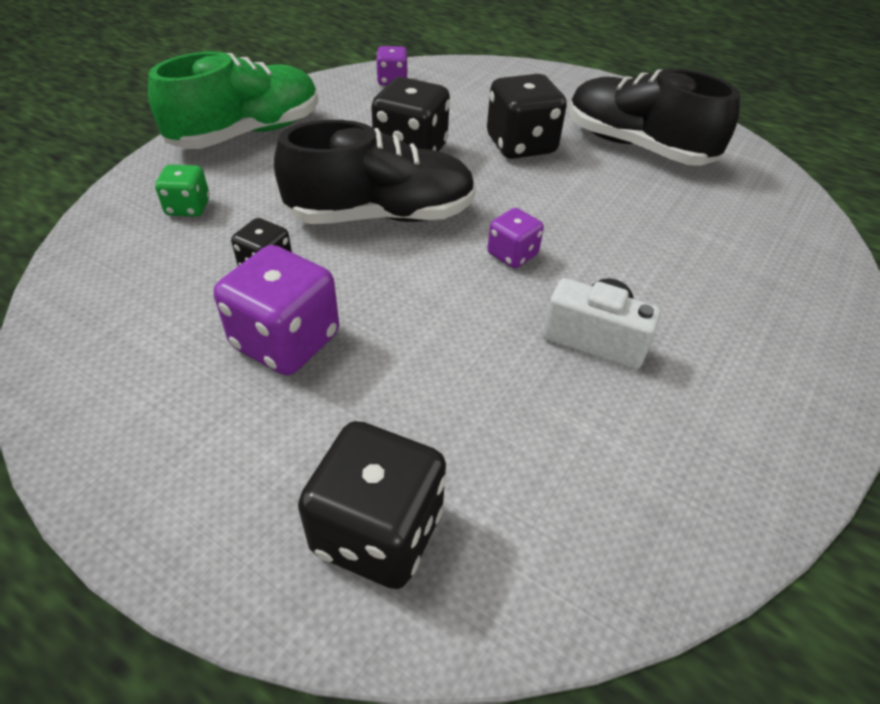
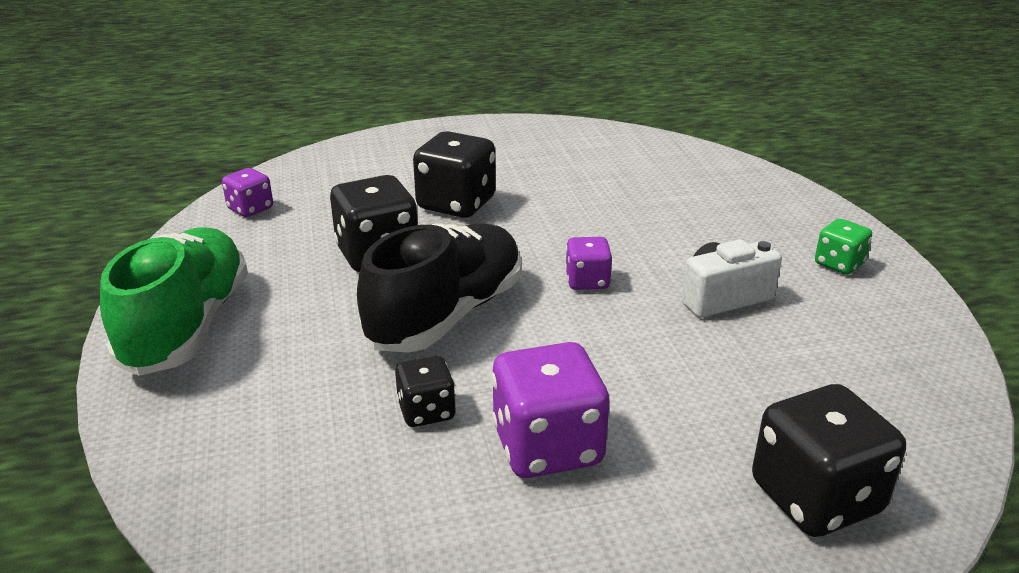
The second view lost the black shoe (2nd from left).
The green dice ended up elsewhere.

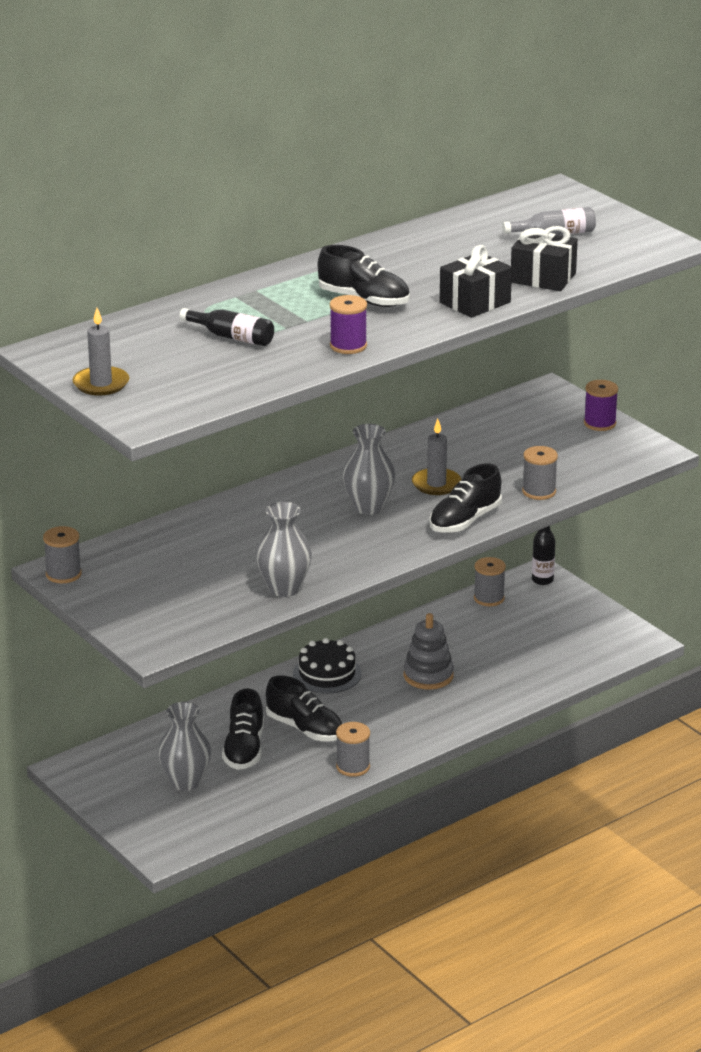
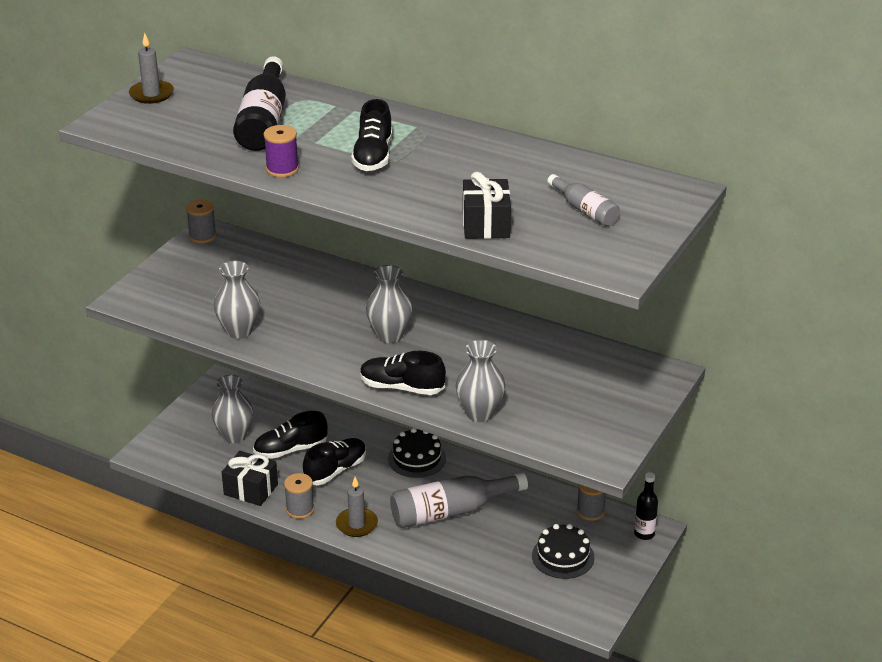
The black gift (1st from left) ended up elsewhere.
The size of the black bottle (1st from left) changed by a factor of 1.81.
The second view lost the purple spool (2nd from left).
The grey candle (2nd from left) ended up elsewhere.
Where the grey spool (4th from left) stood, the grey vase (4th from left) came to stand.
Where the grey stacking toy stood, the grey bottle (1st from left) came to stand.
The black shoe (2nd from left) ended up facing another way, 150 degrees counterclockwise from before.
The second view gained the black cake (2nd from left).

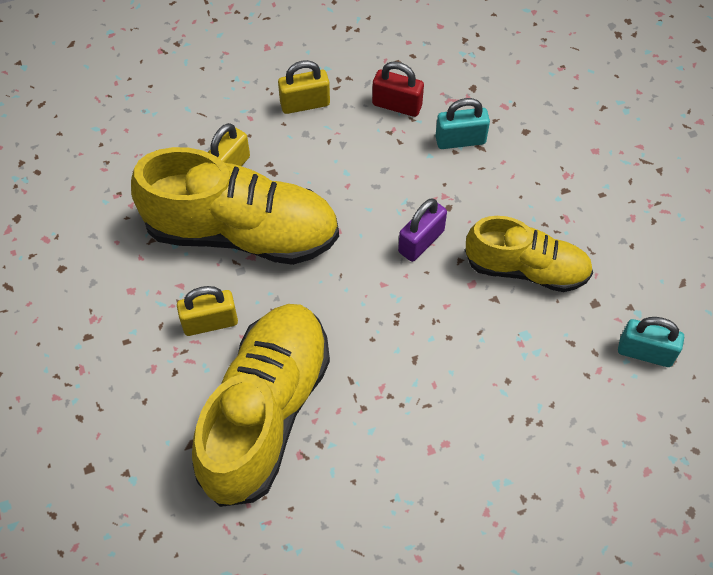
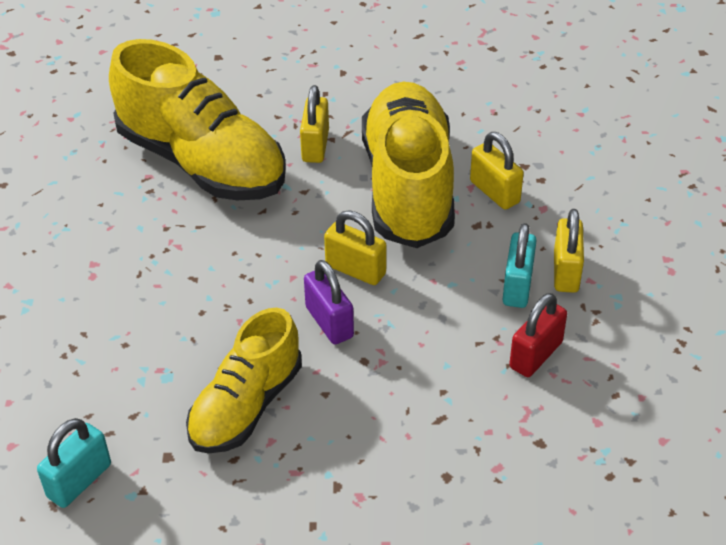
The turquoise padlock (1st from left in the first image) ended up elsewhere.
The yellow shoe (1st from left in the first image) ended up facing another way, 150 degrees clockwise from before.
The second view gained the yellow padlock (2nd from left).

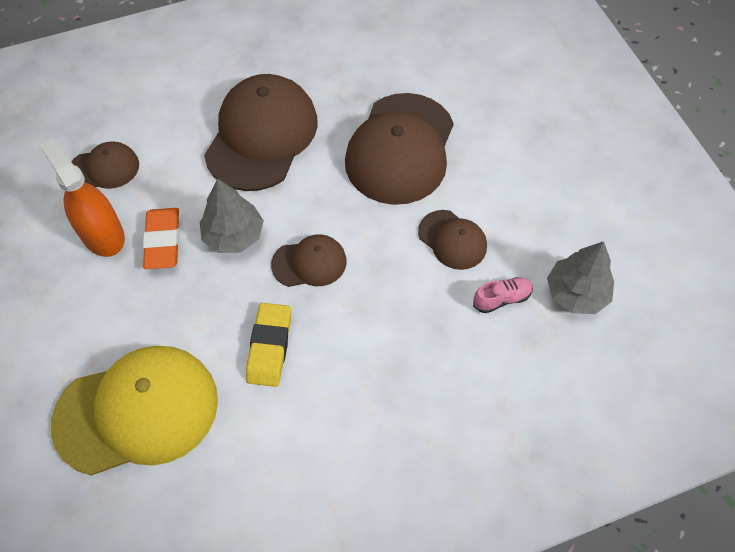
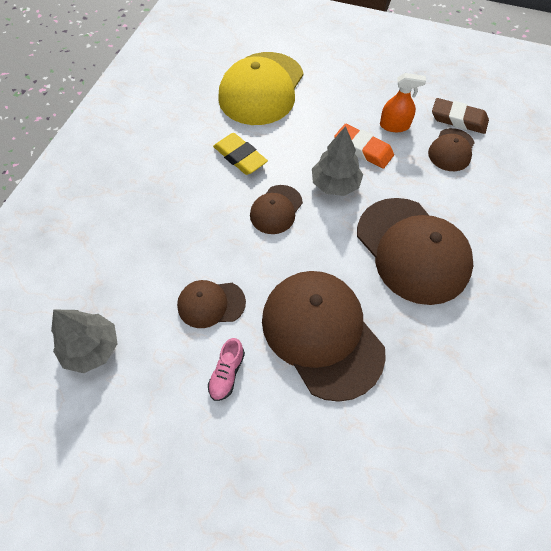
The size of the orange spray bottle changed by a factor of 0.66.
The pink shoe ended up elsewhere.
The second view gained the brown eraser.

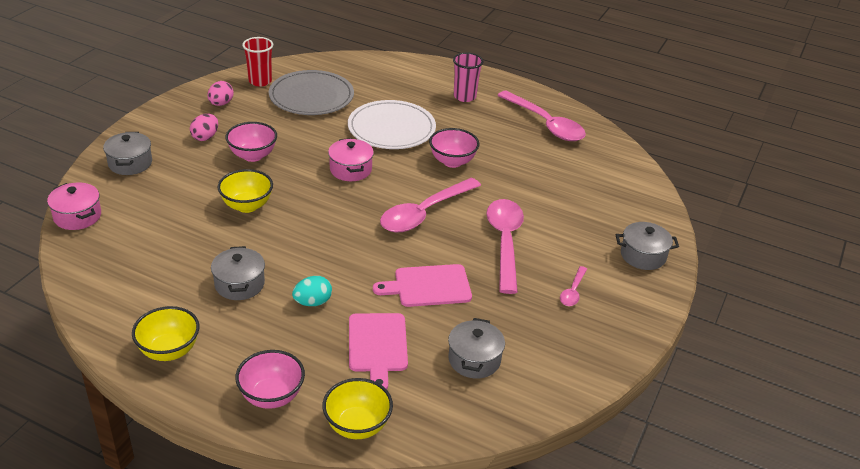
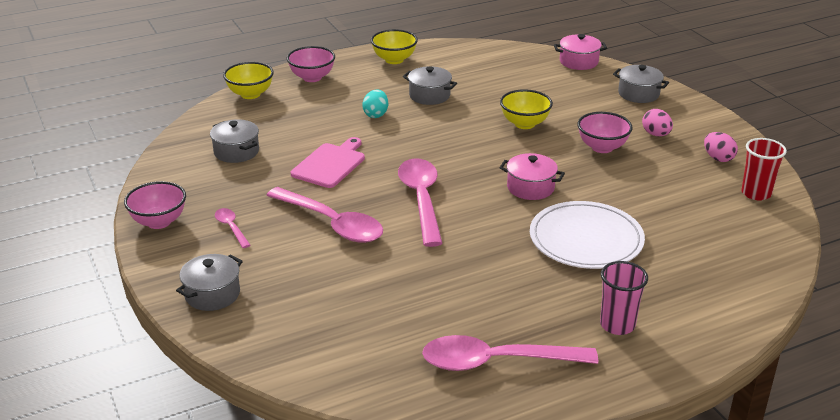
The second view lost the grey plate.
The pink bowl (3rd from left in the first image) ended up elsewhere.
The second view lost the pink cutting board (1st from left).

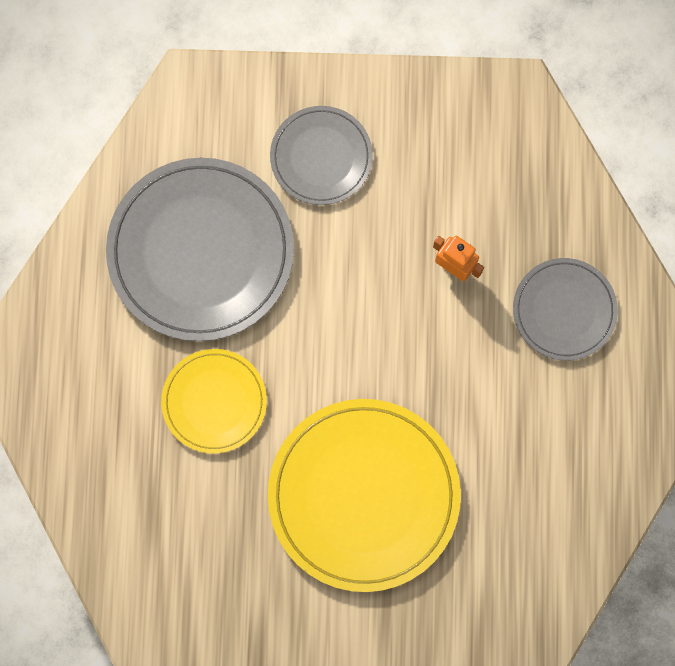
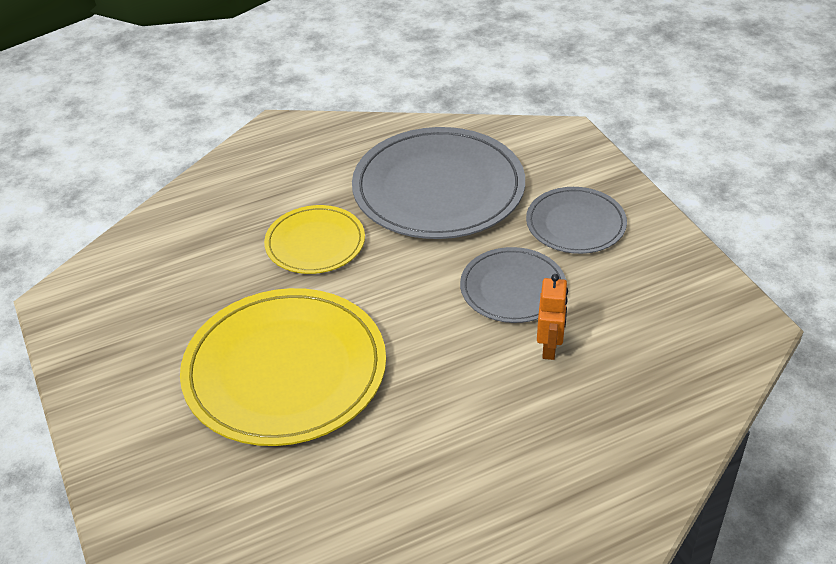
The grey plate (3rd from left in the first image) ended up elsewhere.

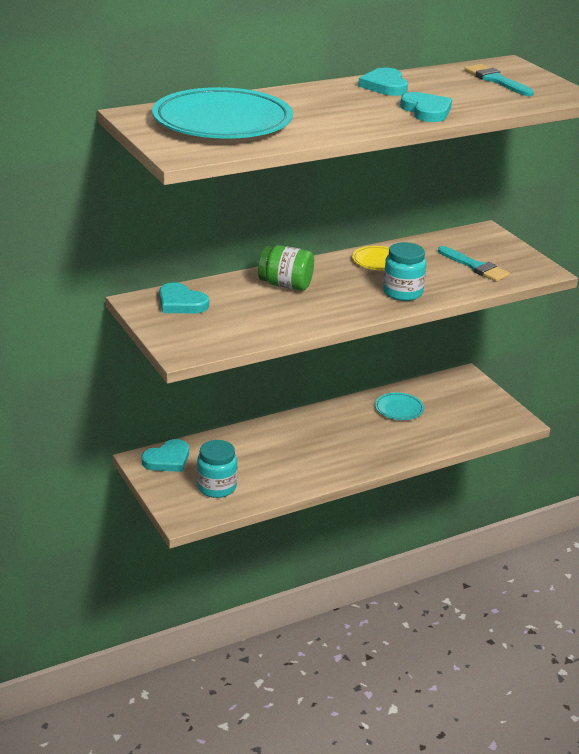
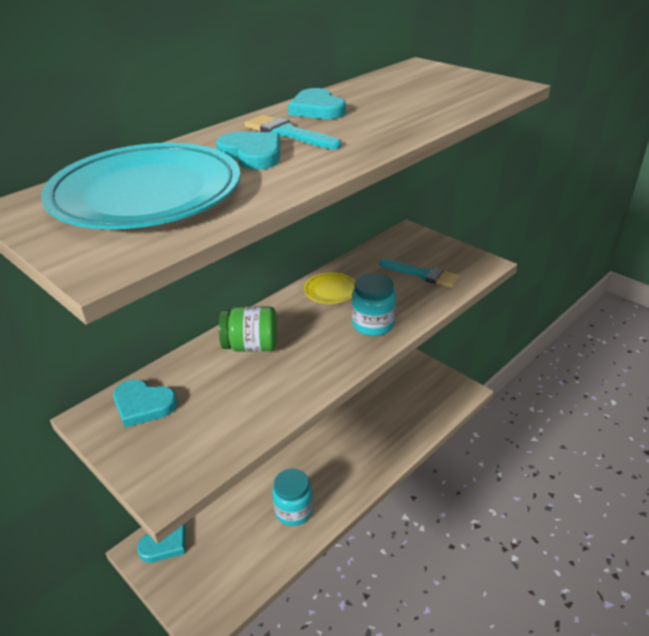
The turquoise brush (2nd from left in the first image) ended up elsewhere.
The turquoise heart (4th from left in the first image) ended up elsewhere.
The second view lost the turquoise plate (2nd from left).
The turquoise jar (1st from left) ended up elsewhere.

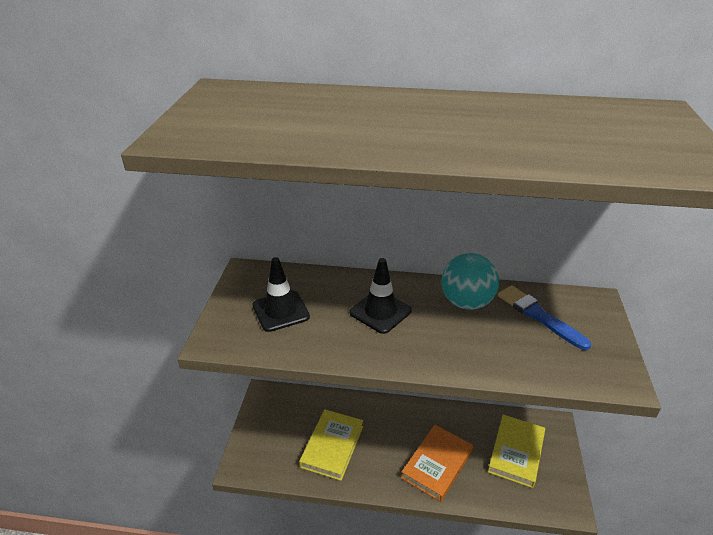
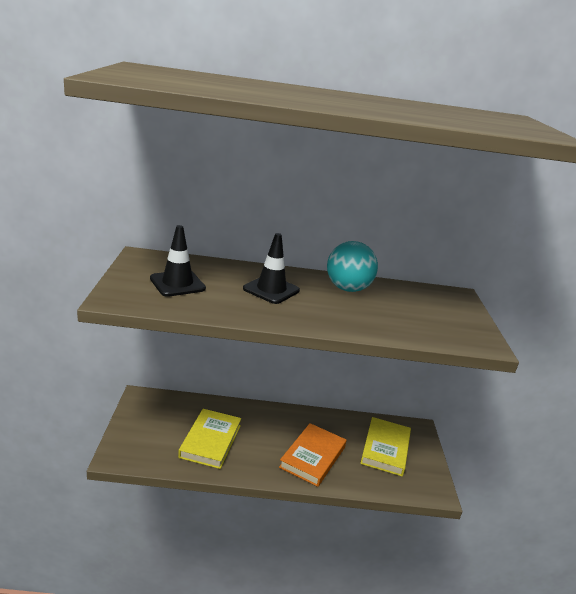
The second view lost the blue brush.

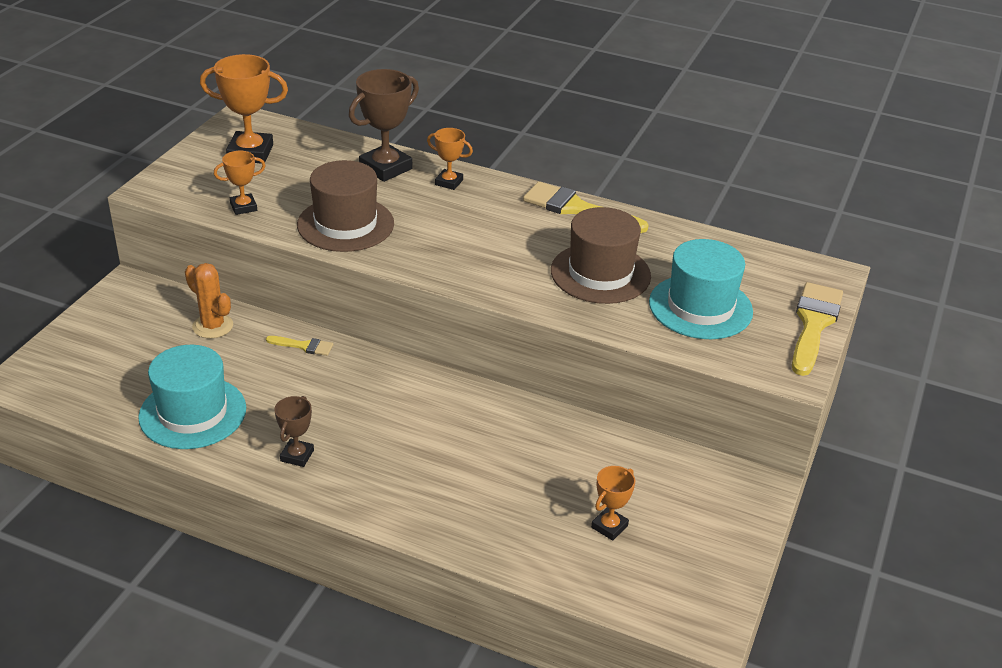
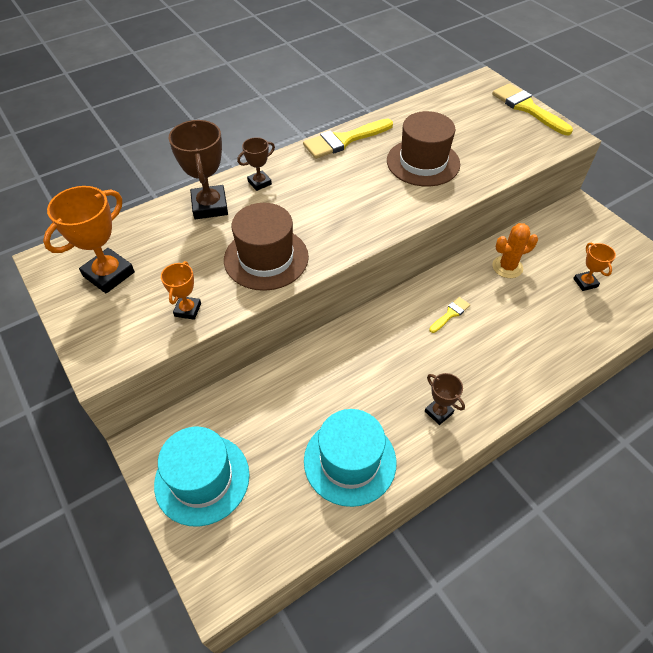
What was the orange trophy (3rd from left) turned into the brown trophy (2nd from left).
The turquoise hat (2nd from left in the first image) ended up elsewhere.
The orange cactus ended up elsewhere.
The yellow brush (1st from left in the first image) ended up elsewhere.

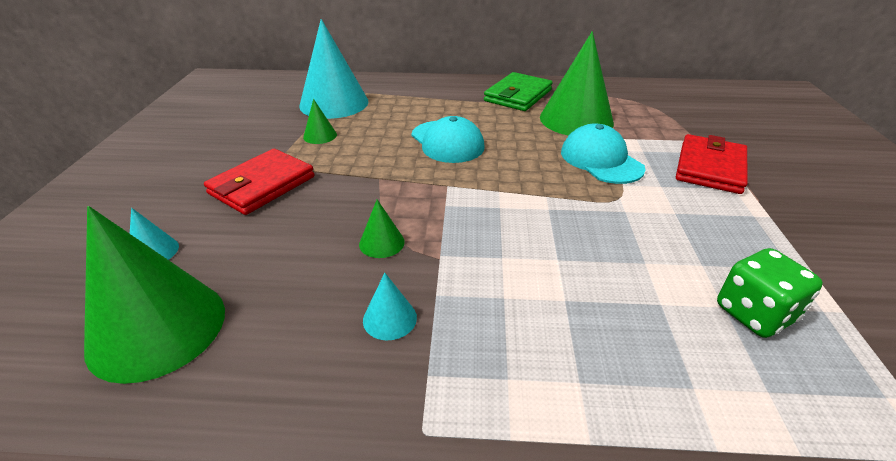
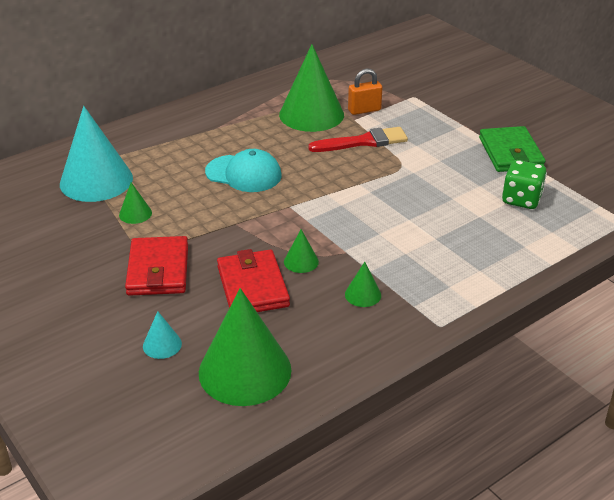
The green wallet ended up elsewhere.
Where the turquoise cap (2nd from left) stood, the red brush came to stand.
The red wallet (2nd from left) ended up elsewhere.
What was the turquoise cone (3rd from left) turned into the green cone (5th from left).
The second view gained the orange padlock.

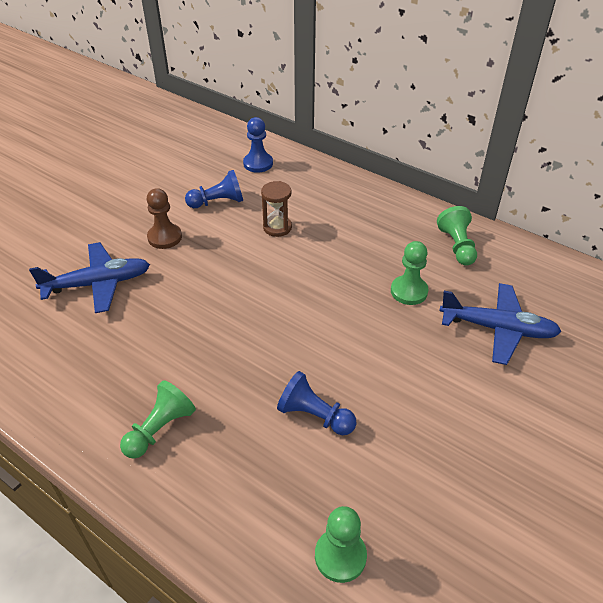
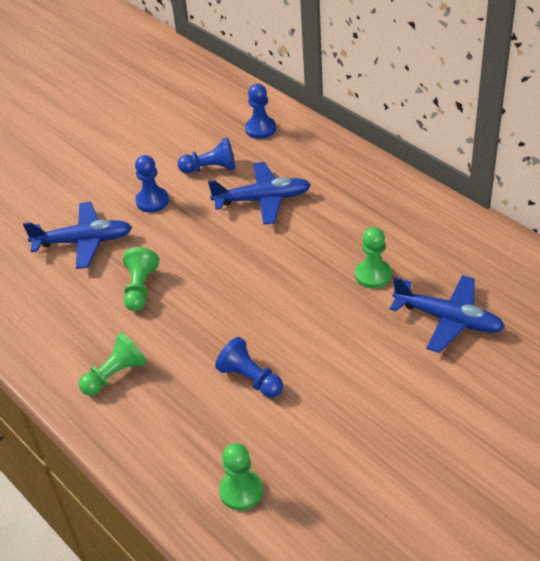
Where the brown hourglass stood, the blue plane (2nd from left) came to stand.
What was the brown pawn turned into the blue pawn (1st from left).
The green pawn (4th from left in the first image) ended up elsewhere.

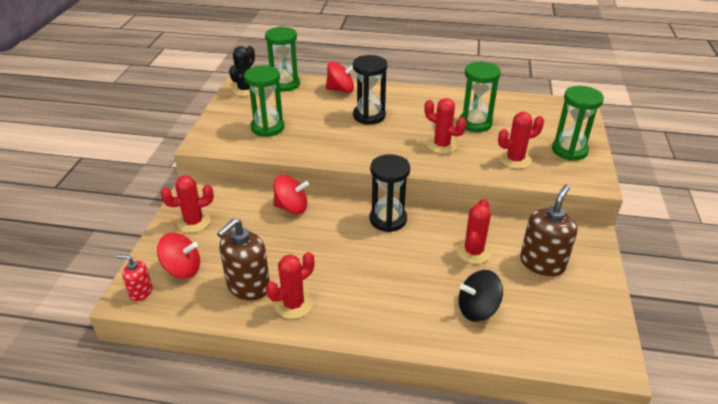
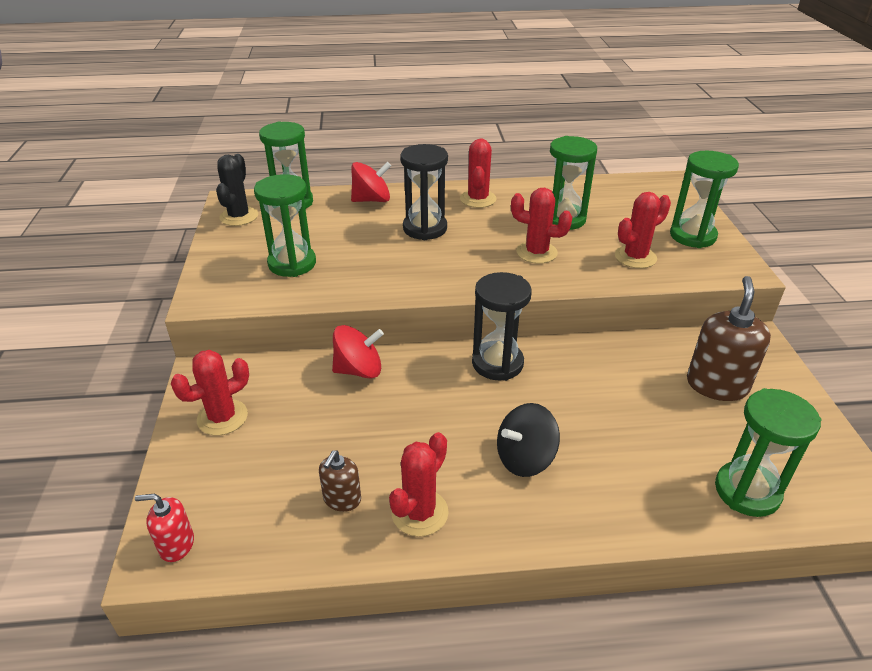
The red cactus (4th from left in the first image) ended up elsewhere.
The size of the brown soap dispenser (1st from left) changed by a factor of 0.55.
The second view lost the red spinning top (1st from left).
The black spinning top ended up elsewhere.
The second view gained the green hourglass (5th from left).

